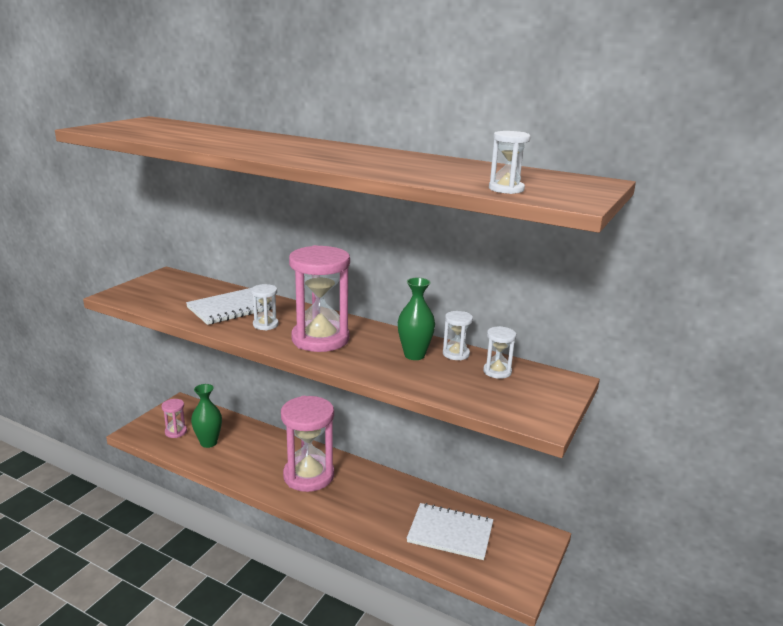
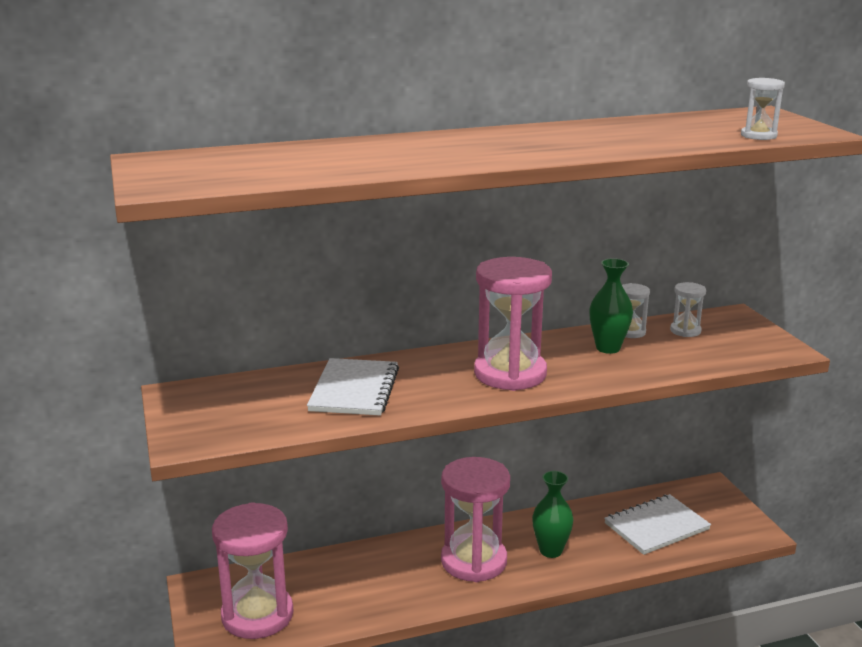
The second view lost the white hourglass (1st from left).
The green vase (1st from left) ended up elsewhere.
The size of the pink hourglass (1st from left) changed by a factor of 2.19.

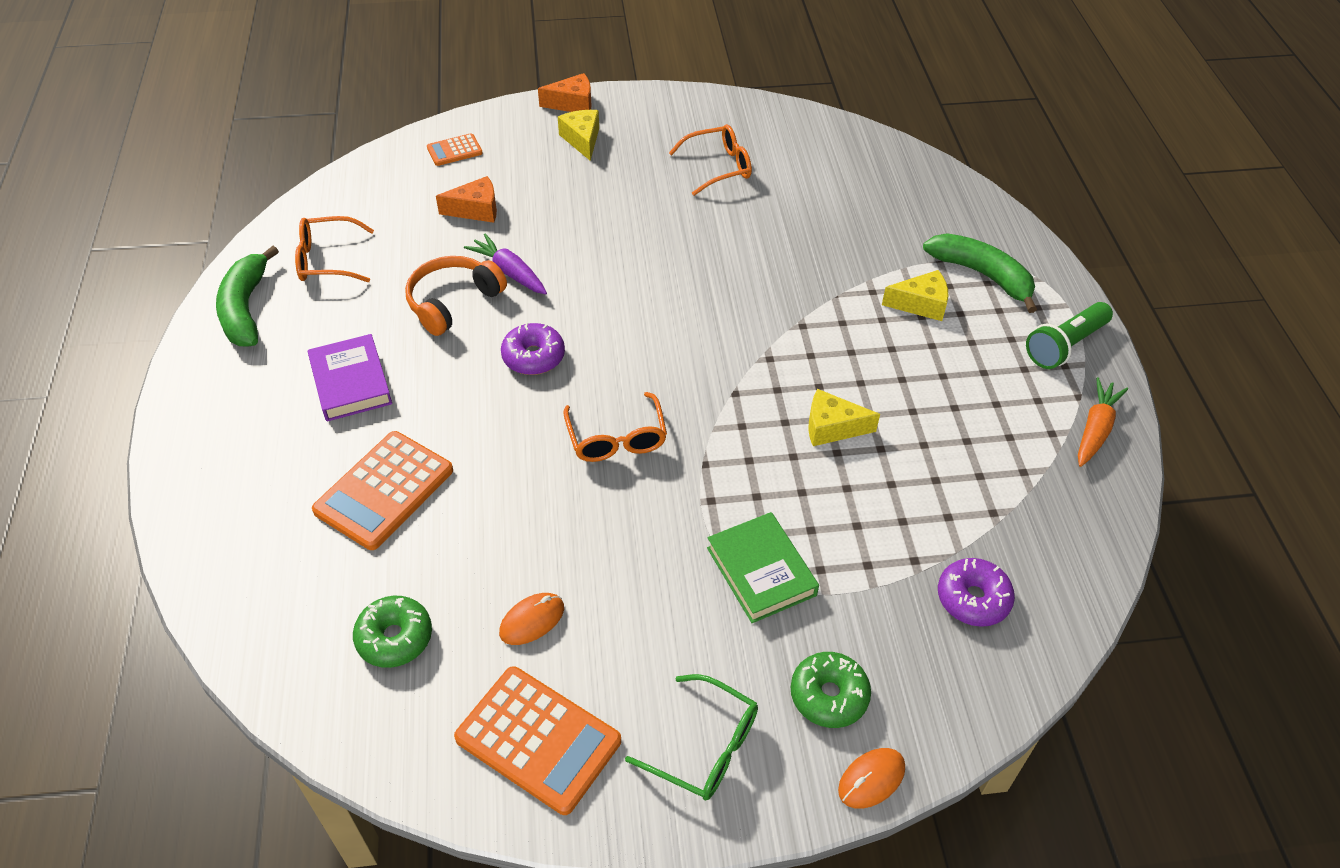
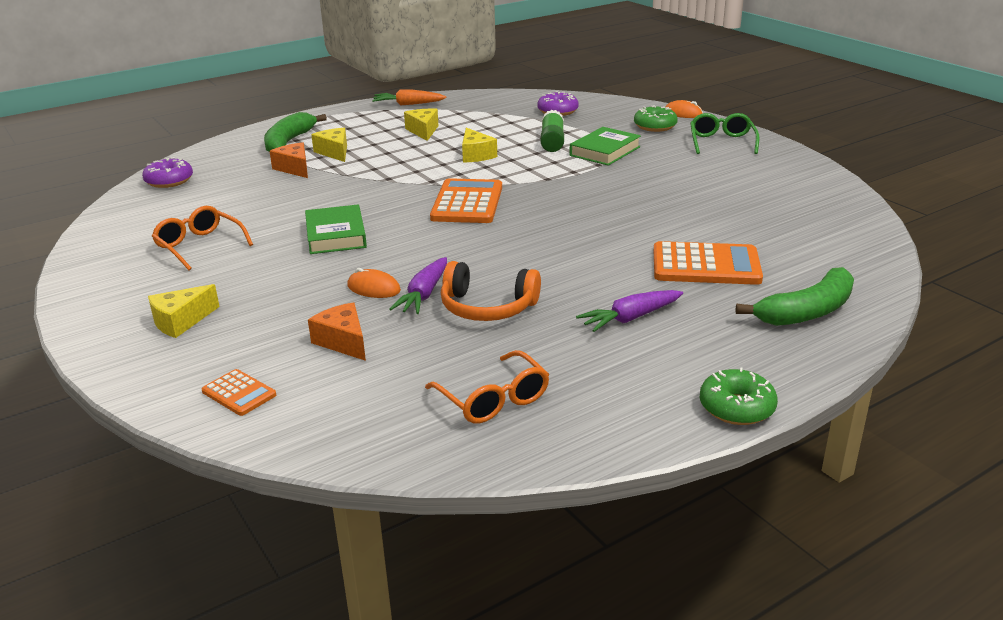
The orange cheese (2nd from left in the first image) ended up elsewhere.
The green banana (1st from left in the first image) ended up elsewhere.
The second view lost the green flashlight.
The purple donut (1st from left) ended up elsewhere.
Where the purple book stood, the purple carrot (2nd from left) came to stand.
The second view lost the orange glasses (2nd from left).
The orange mouse (1st from left) ended up elsewhere.
The green donut (1st from left in the first image) ended up elsewhere.
The orange calculator (3rd from left in the first image) ended up elsewhere.
The second view gained the yellow cheese (3rd from left).
The second view gained the green glue stick.
The second view gained the green book (1st from left).

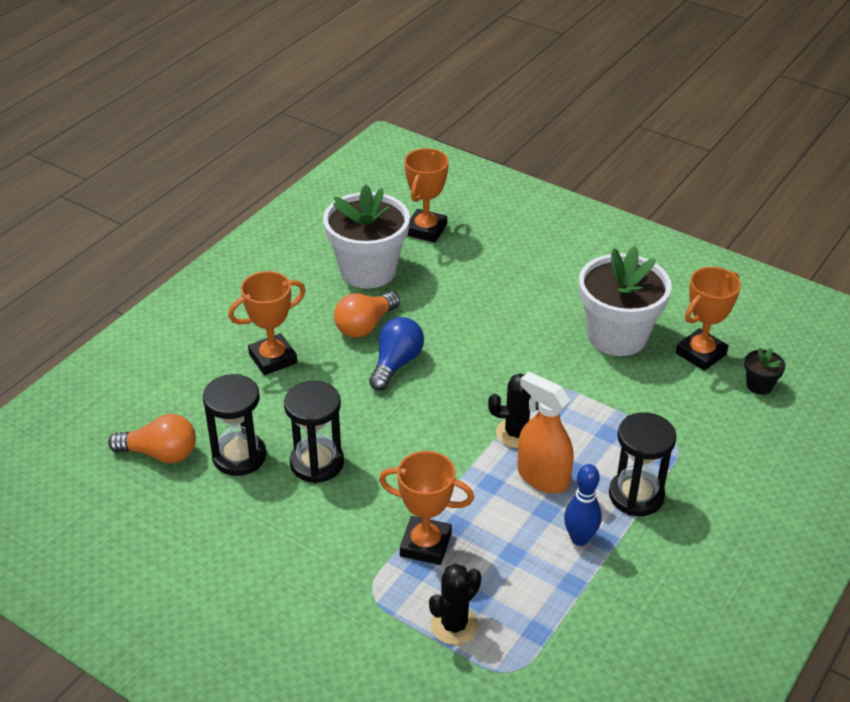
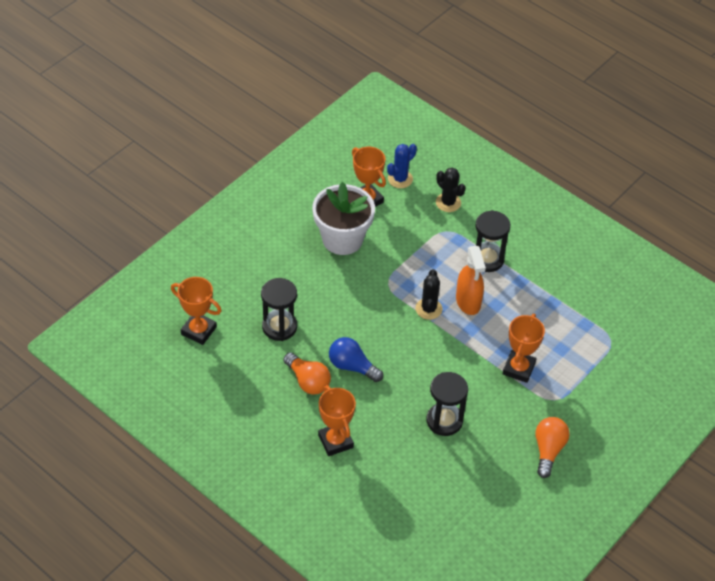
The second view lost the white flower pot (1st from left).
Where the black flower pot stood, the blue cactus came to stand.
The orange spray bottle ended up facing another way, 60 degrees counterclockwise from before.
The black hourglass (1st from left) ended up elsewhere.
The orange light bulb (1st from left in the first image) ended up elsewhere.
The second view lost the blue bowling pin.
The black cactus (1st from left in the first image) ended up elsewhere.

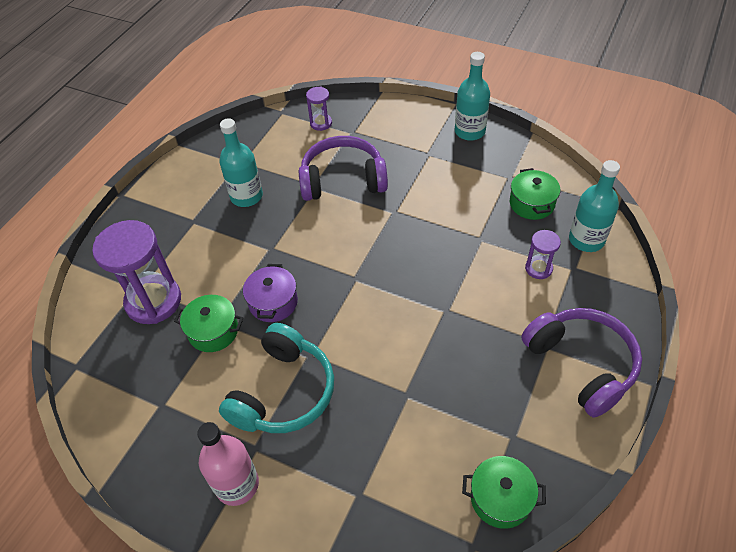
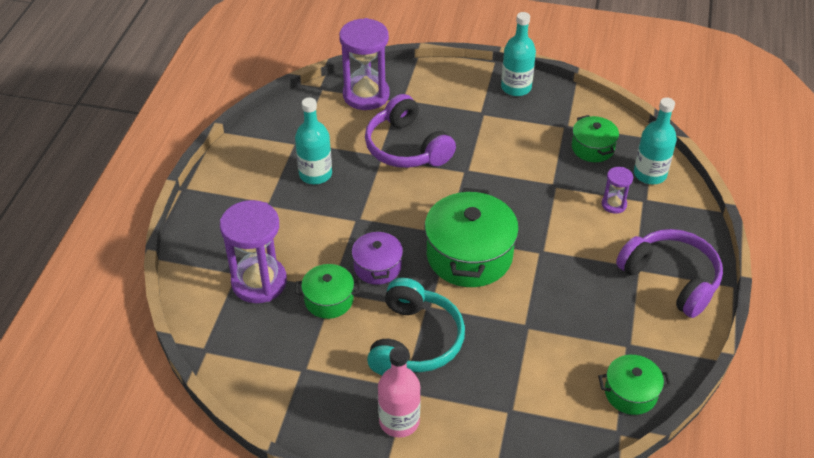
The size of the purple hourglass (2nd from left) changed by a factor of 2.05.
The purple headphones (1st from left) ended up facing another way, 105 degrees counterclockwise from before.
The second view gained the green pot (2nd from left).

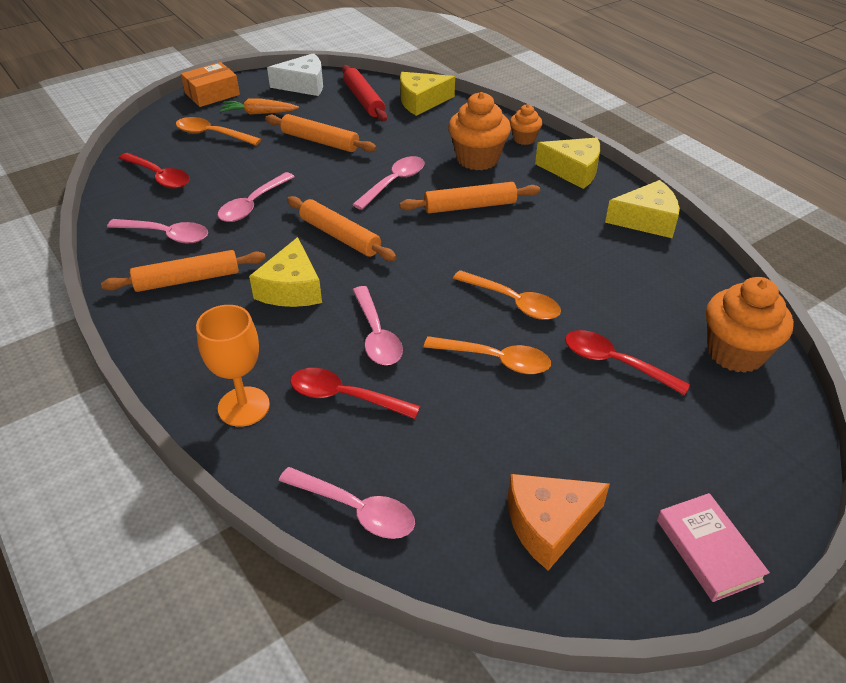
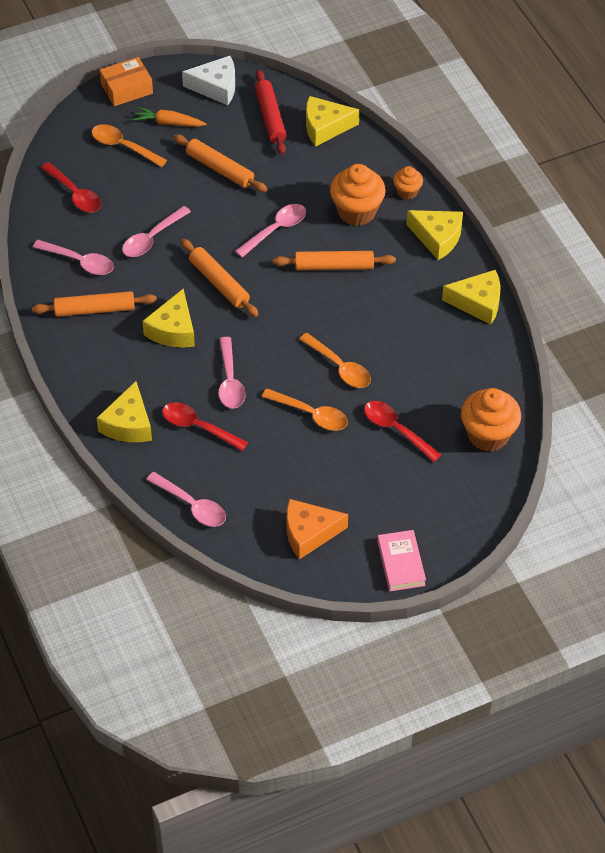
Where the orange goblet stood, the yellow cheese (1st from left) came to stand.

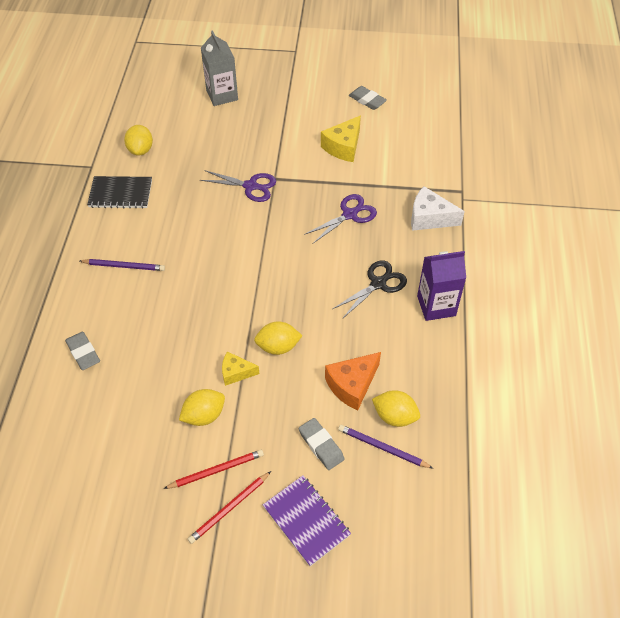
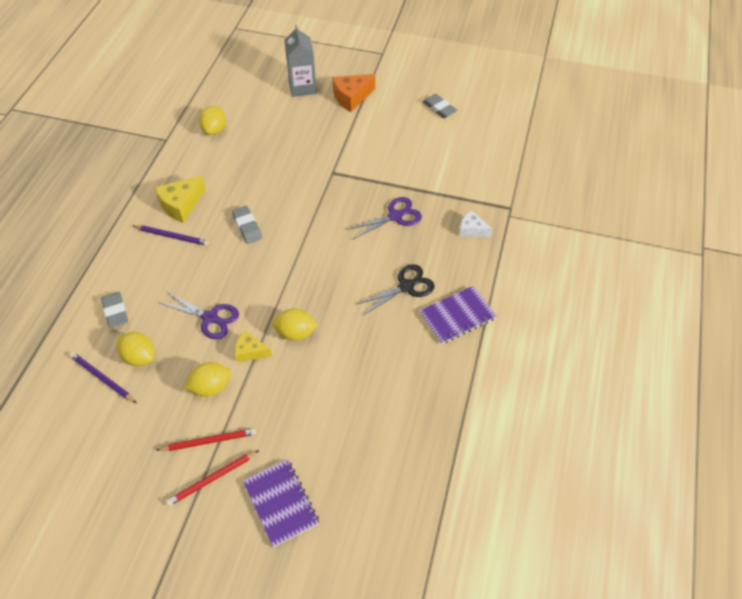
The yellow cheese (2nd from left in the first image) ended up elsewhere.
The purple scissors (1st from left) ended up elsewhere.
The second view lost the black notebook.
The size of the white cheese changed by a factor of 0.63.
Where the purple carton stood, the purple notebook (2nd from left) came to stand.
The orange cheese ended up elsewhere.
The yellow lemon (4th from left in the first image) ended up elsewhere.
The grey eraser (2nd from left) ended up elsewhere.
The purple pencil (2nd from left in the first image) ended up elsewhere.

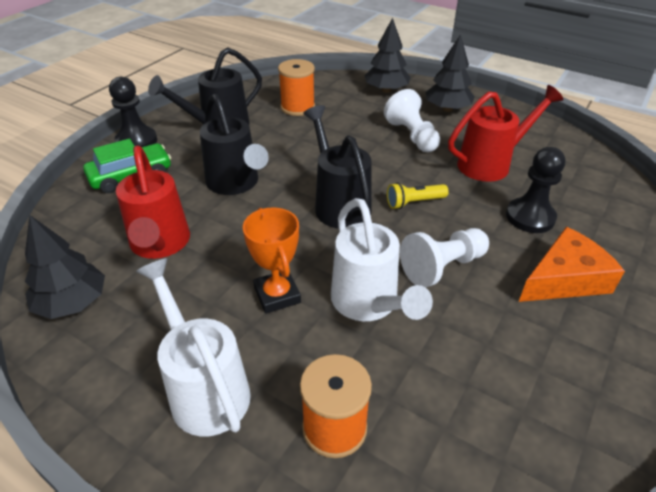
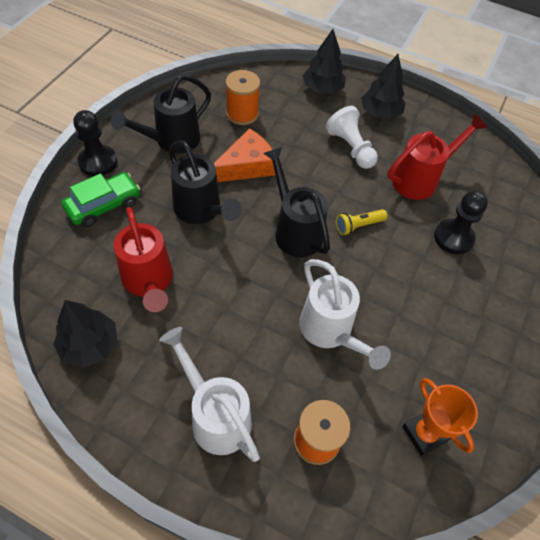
The orange trophy ended up elsewhere.
The orange cheese ended up elsewhere.
The second view lost the white pawn (2nd from left).

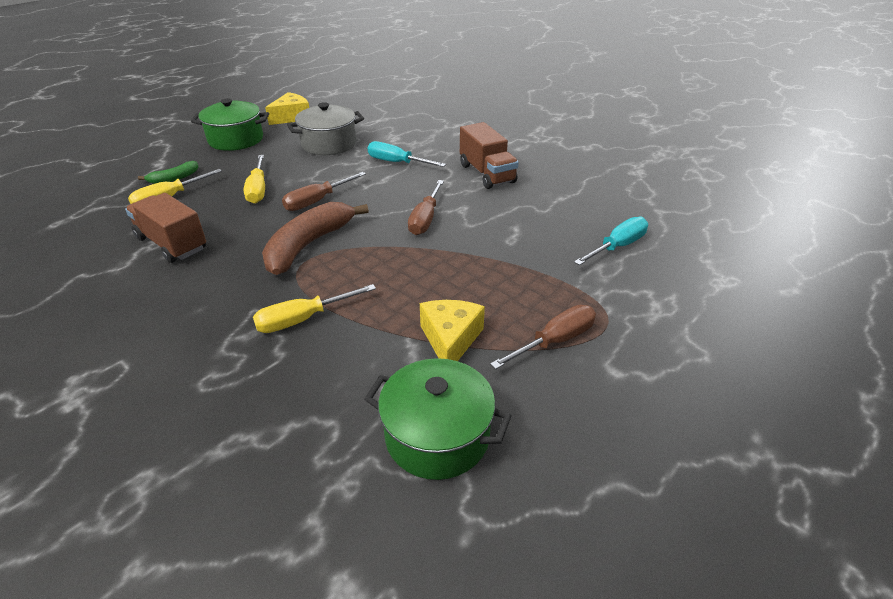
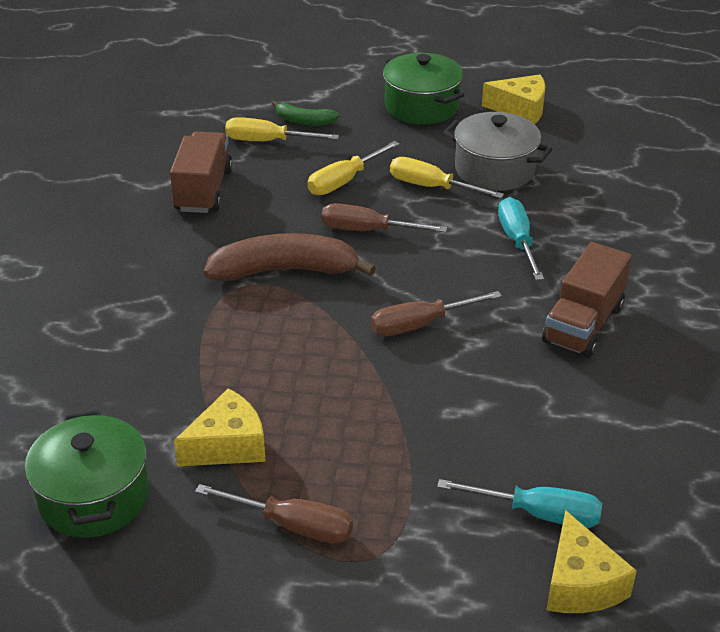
The yellow screwdriver (3rd from left) ended up elsewhere.
The second view gained the yellow cheese (3rd from left).

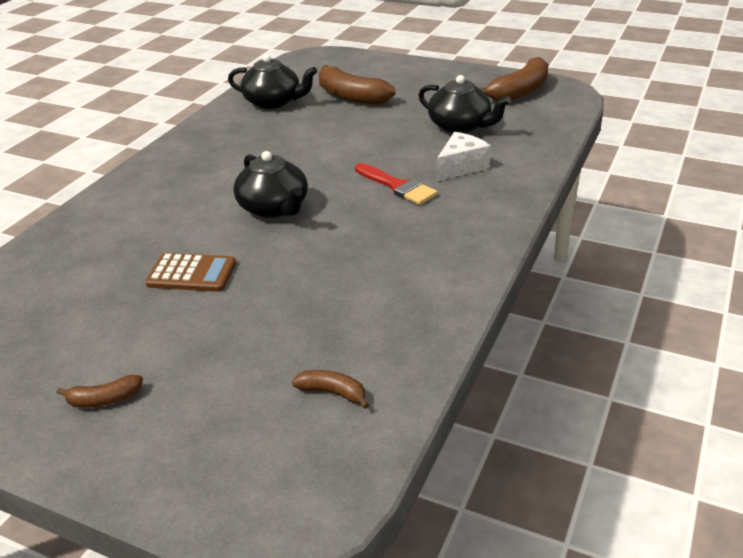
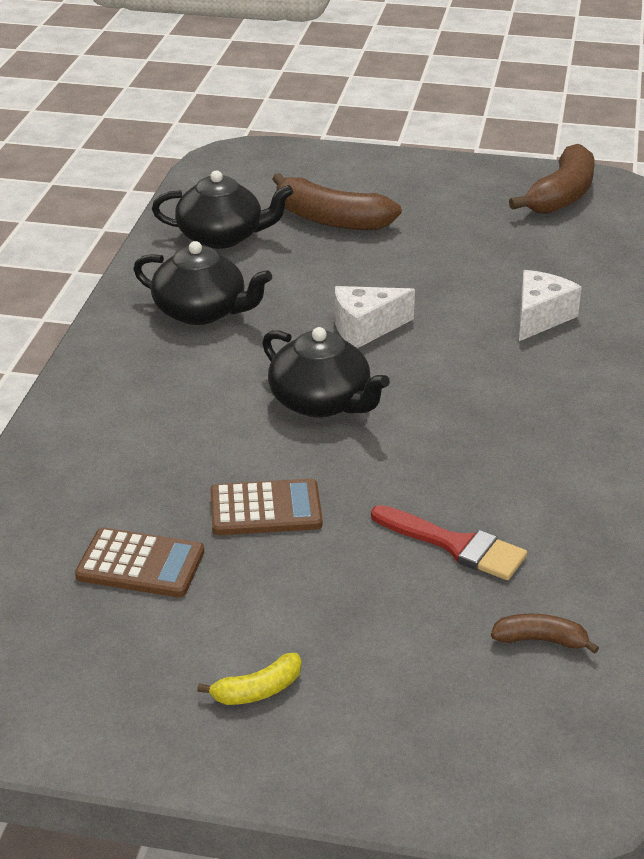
The black teapot (3rd from left in the first image) ended up elsewhere.
The red brush ended up elsewhere.
What was the brown banana (1st from left) turned into the yellow banana.
The second view gained the white cheese (1st from left).
The second view gained the brown calculator (1st from left).

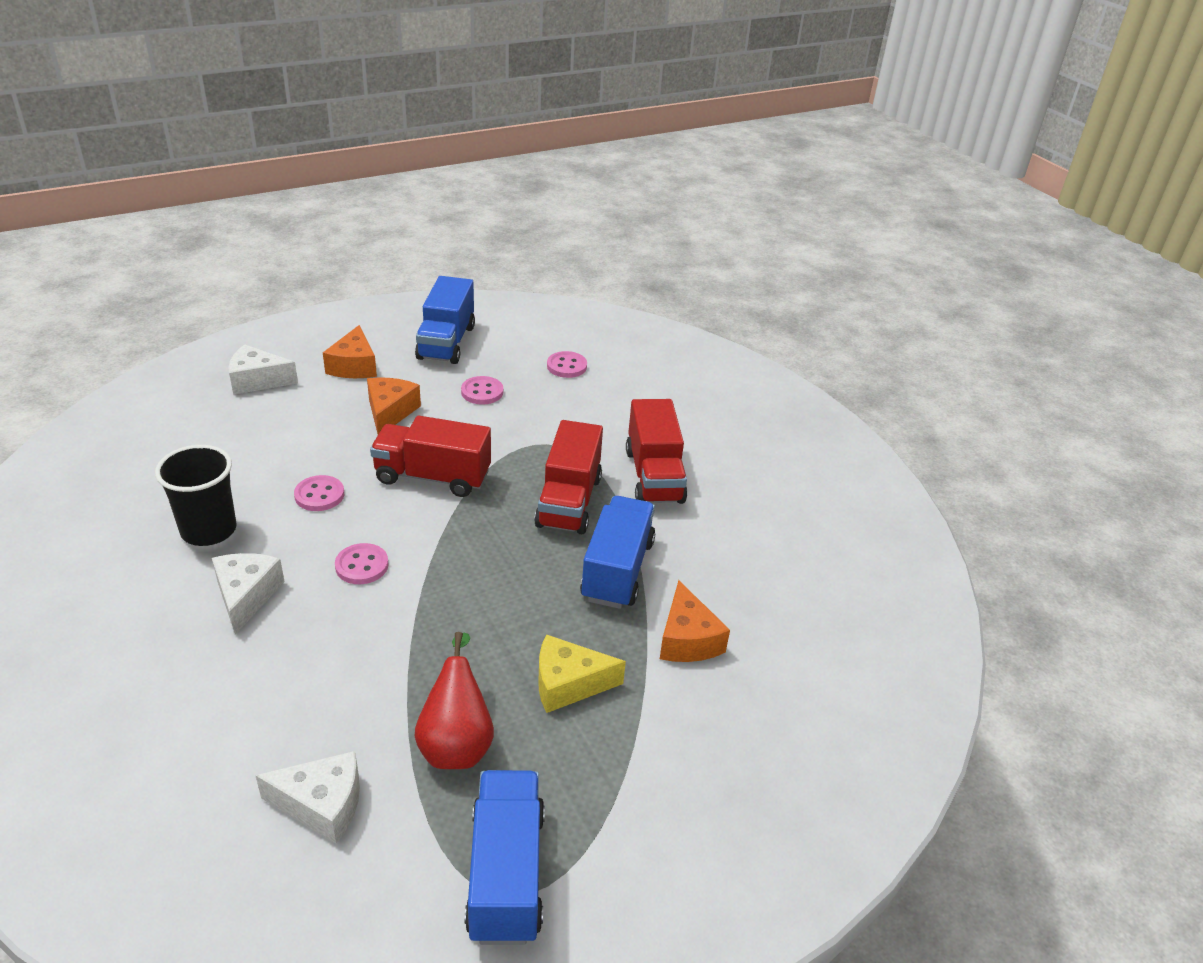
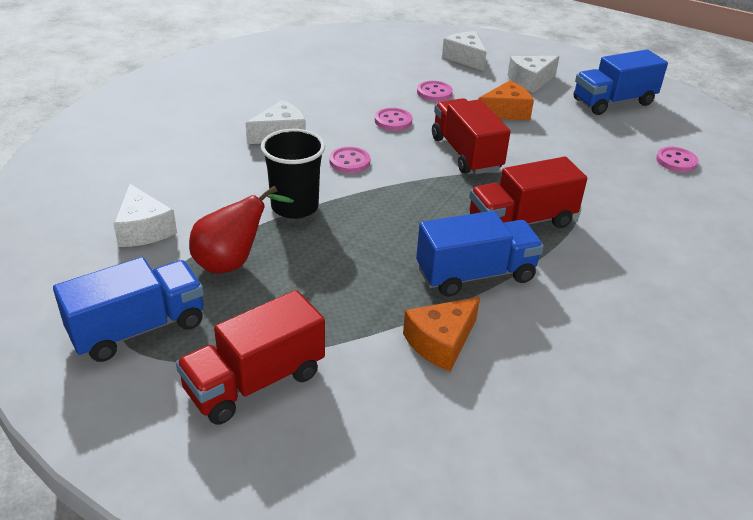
What was the orange cheese (1st from left) turned into the white cheese (4th from left).
The pink button (3rd from left) ended up elsewhere.
The red truck (3rd from left in the first image) ended up elsewhere.
The black cup ended up elsewhere.
The second view lost the yellow cheese.

